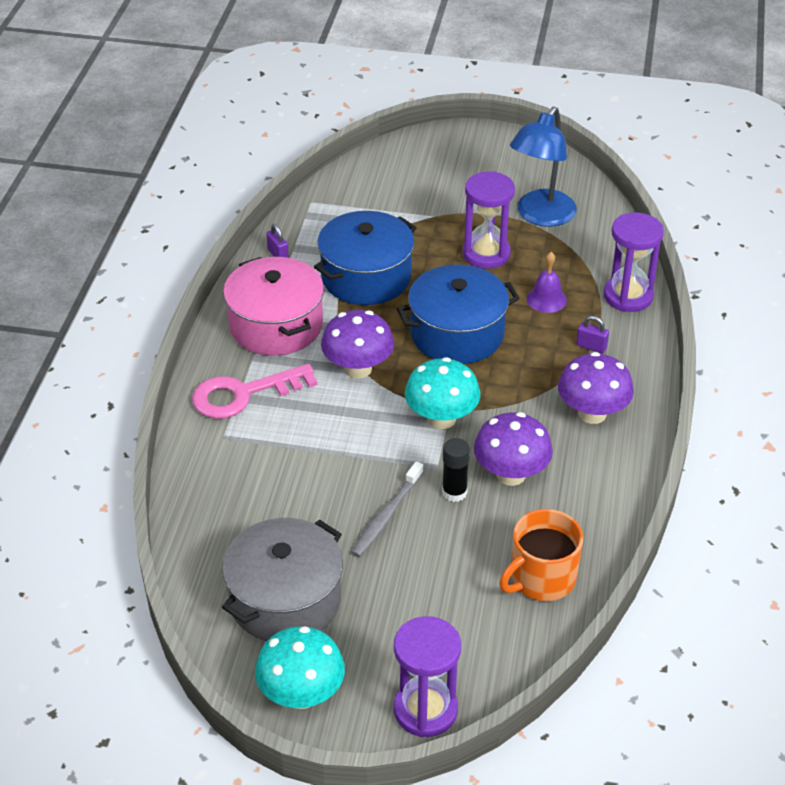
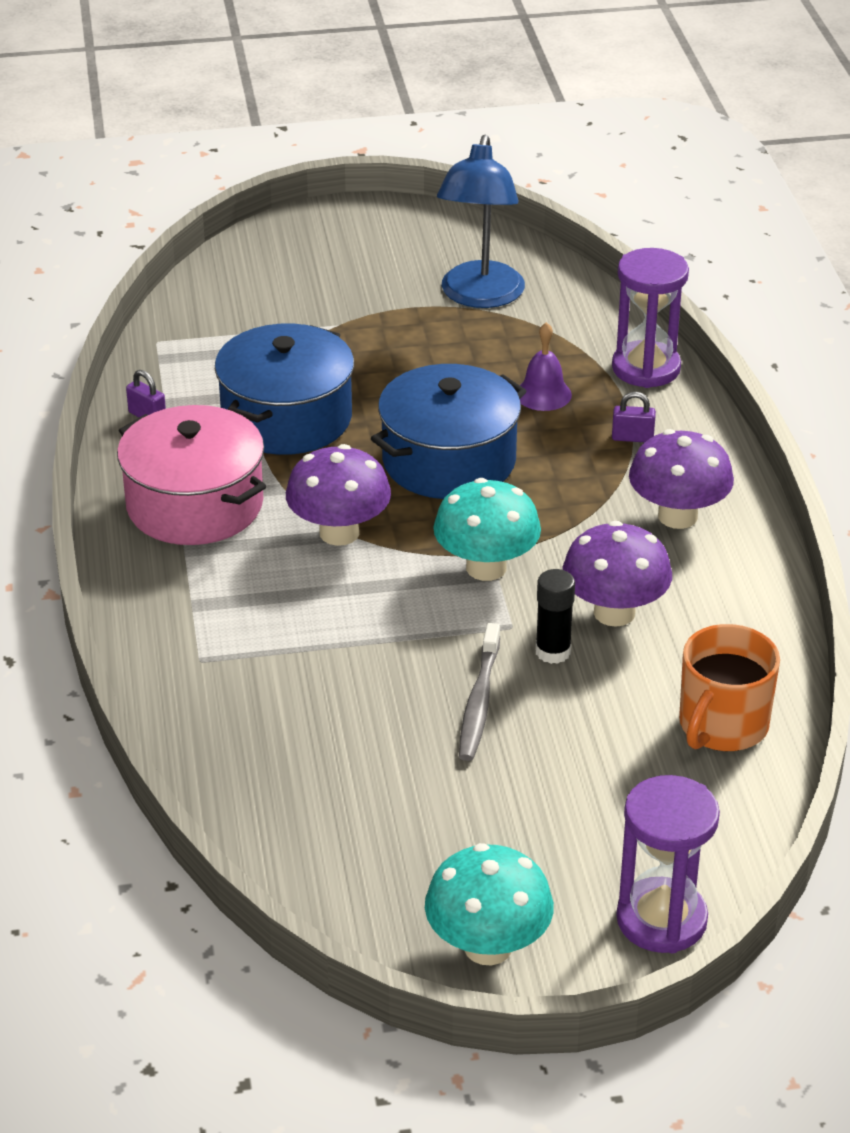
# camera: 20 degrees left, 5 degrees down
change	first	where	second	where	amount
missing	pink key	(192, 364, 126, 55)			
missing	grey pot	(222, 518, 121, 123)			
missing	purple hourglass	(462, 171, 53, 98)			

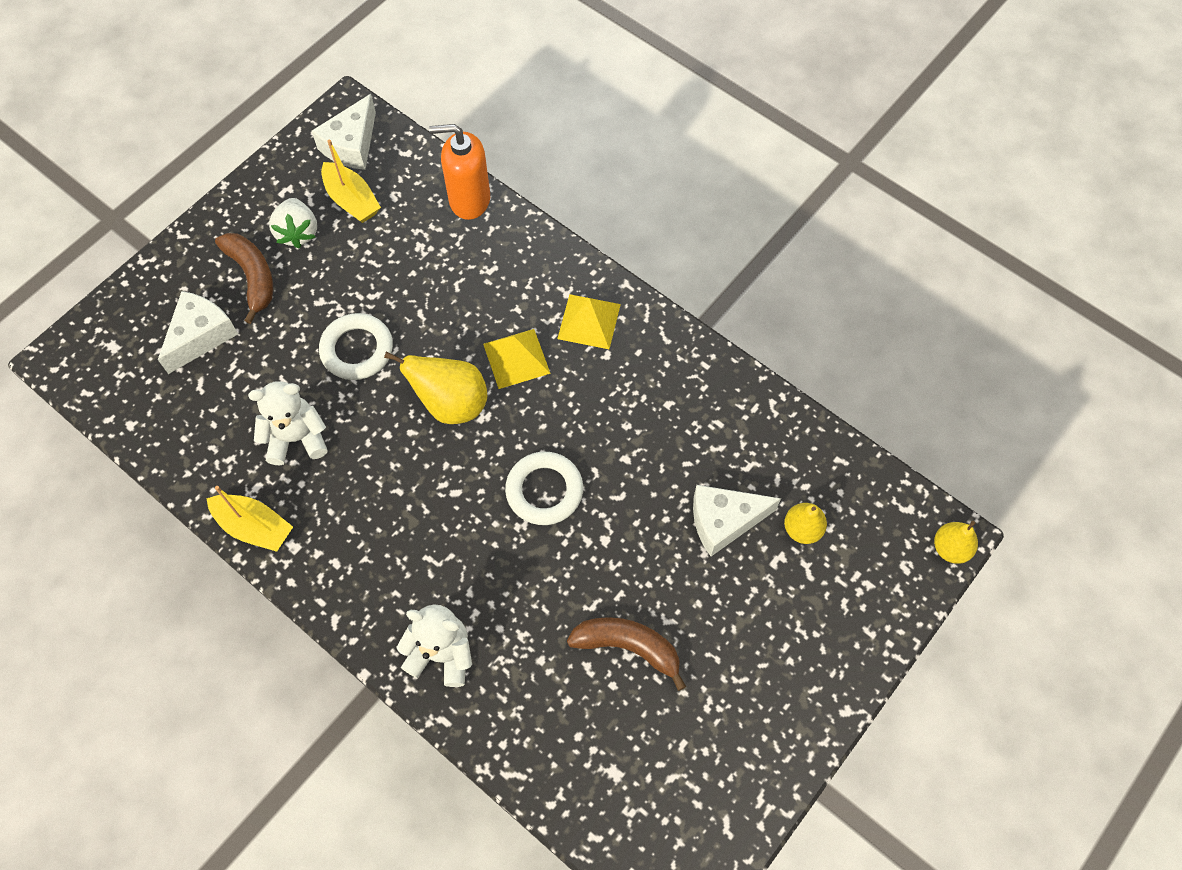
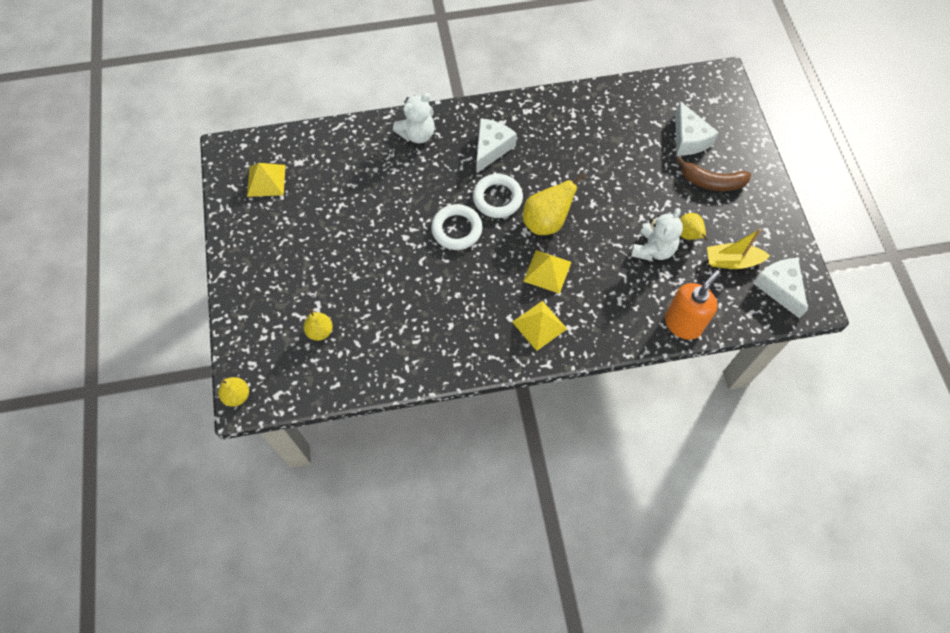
# camera: 130 degrees right, 0 degrees up
change	first	where	second	where	amount
appeared			yellow pyramid	(247, 163, 38, 34)	
relocated	white ring	(319, 313, 74, 67)		(473, 174, 50, 44)	
relocated	white cheese	(693, 485, 88, 71)		(476, 118, 41, 56)	
relocated	white teddy bear	(248, 381, 80, 84)		(631, 208, 52, 53)	
appeared			yellow pear	(680, 213, 28, 28)	
missing	yellow boat	(206, 486, 87, 66)			
missing	white strawberry	(269, 198, 48, 50)			
missing	brown banana	(567, 617, 119, 74)			

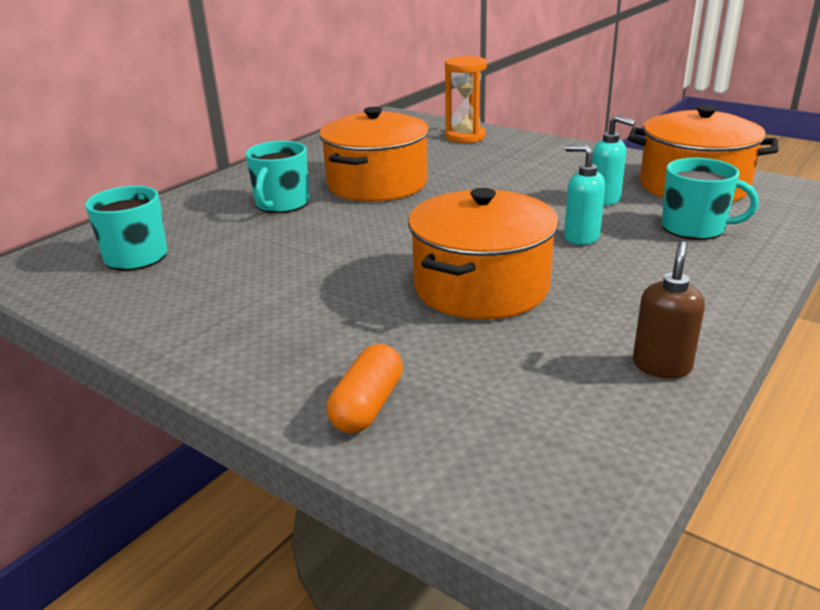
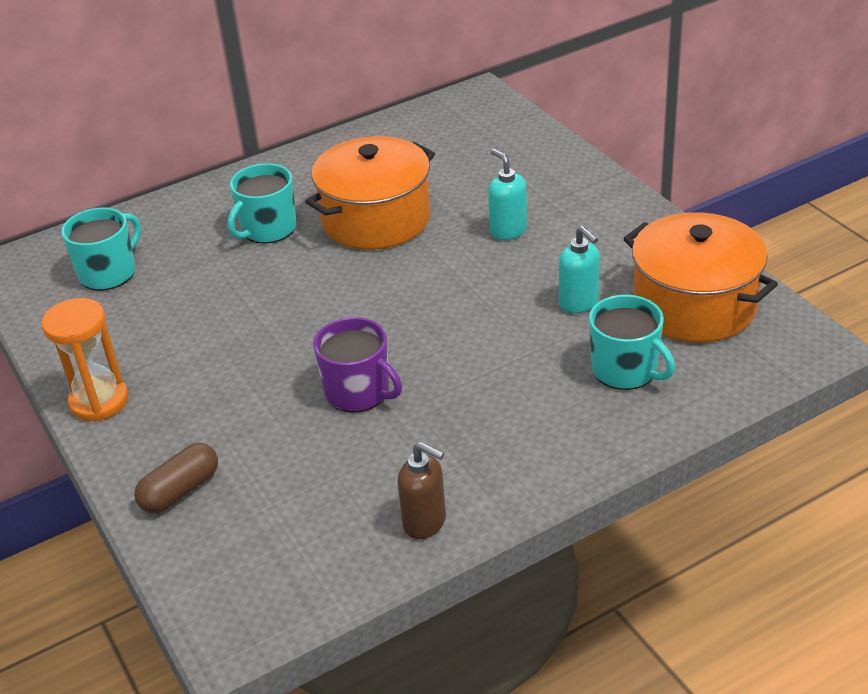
# camera: 25 degrees right, 10 degrees up
change	first	where	second	where	amount
relocated	orange hourglass	(445, 56, 42, 87)		(41, 298, 87, 123)	
colour	orange capsule	(327, 344, 76, 89)	brown capsule	(134, 443, 84, 70)	
exchanged	orange pot	(408, 188, 151, 131)	purple mug	(313, 317, 89, 96)	
spun	brown soap dispenser	(633, 241, 72, 138)		(397, 442, 49, 97)	75 degrees clockwise
relocated	turquoise soap dispenser	(564, 145, 41, 100)		(488, 149, 39, 91)	

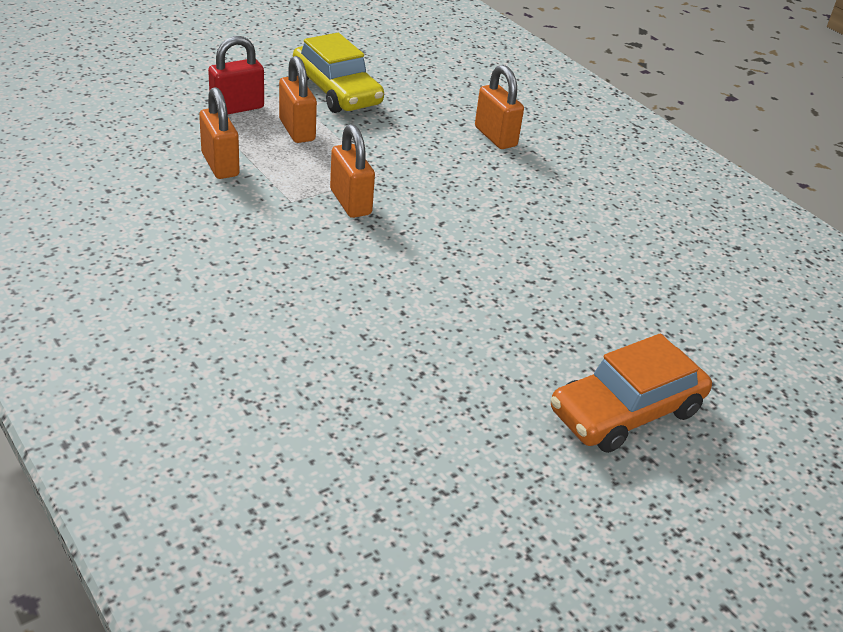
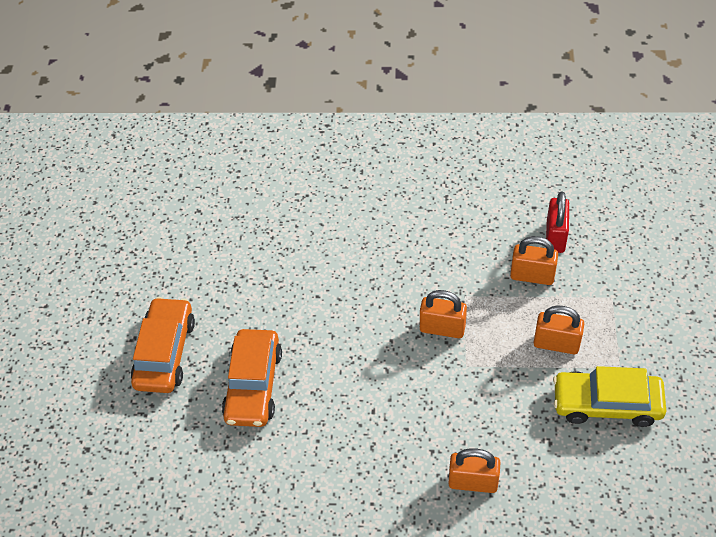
# camera: 135 degrees right, 15 degrees up
change	first	where	second	where	amount
appeared			orange car	(222, 329, 60, 98)	
relocated	red padlock	(208, 36, 56, 78)		(546, 192, 23, 61)	

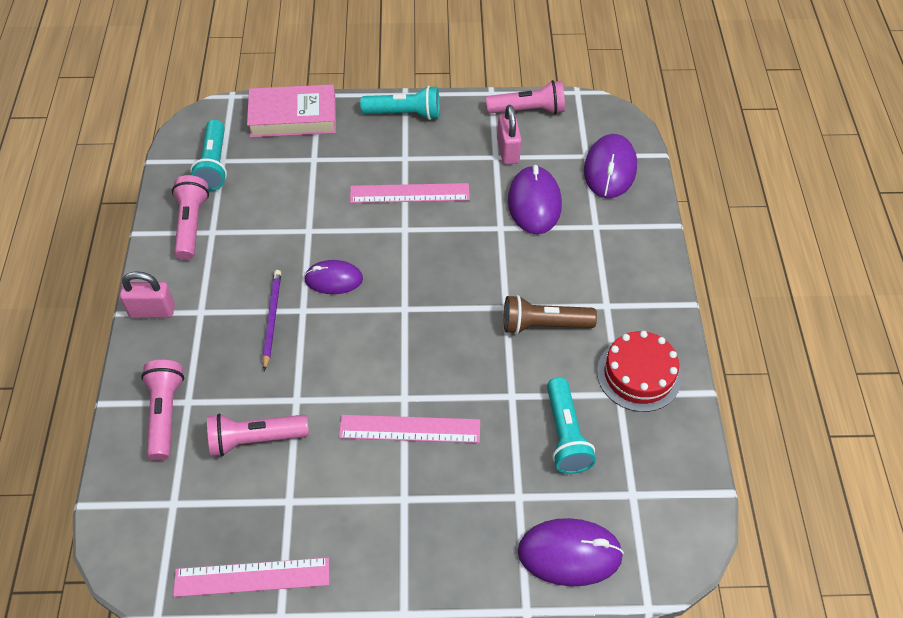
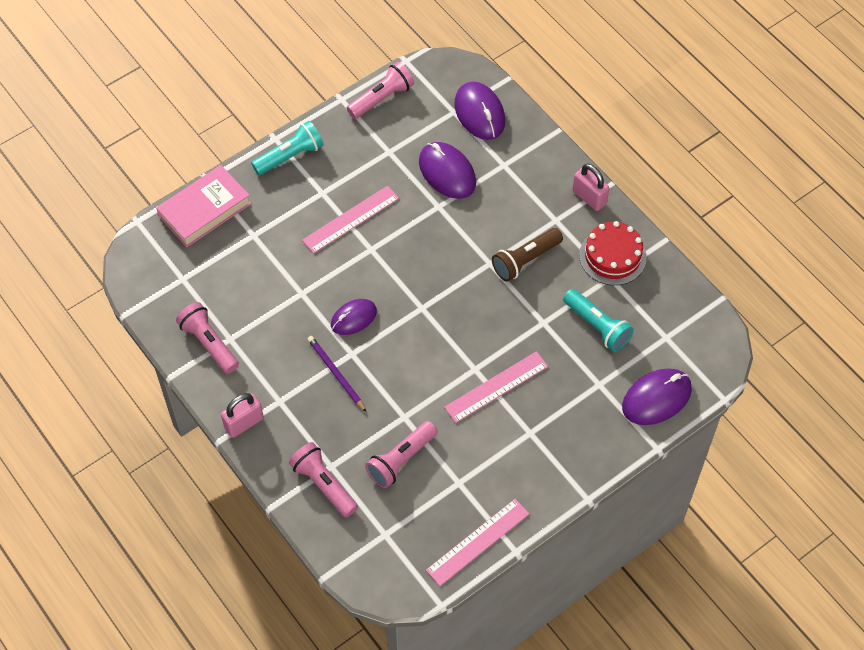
# camera: 35 degrees left, 5 degrees up
change	first	where	second	where	amount
relocated	pink padlock	(497, 105, 25, 60)		(572, 164, 37, 47)	
missing	turquoise flashlight	(190, 119, 37, 72)			

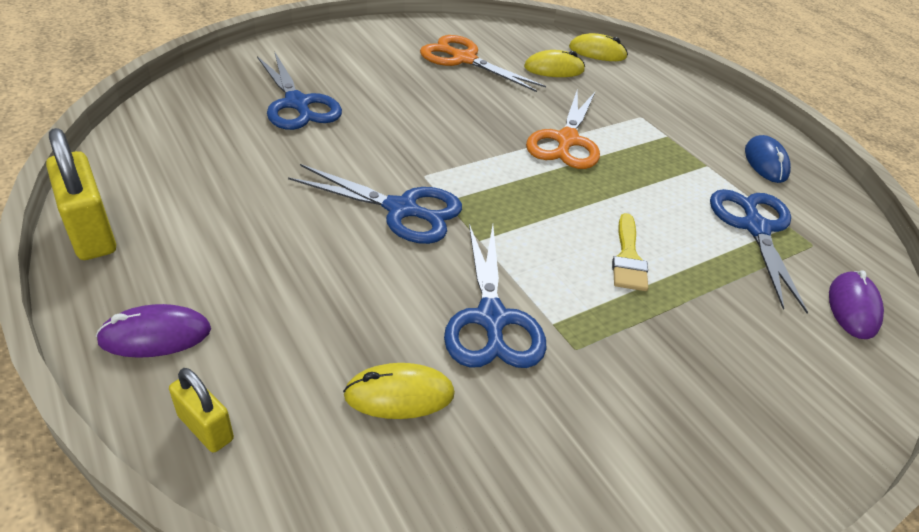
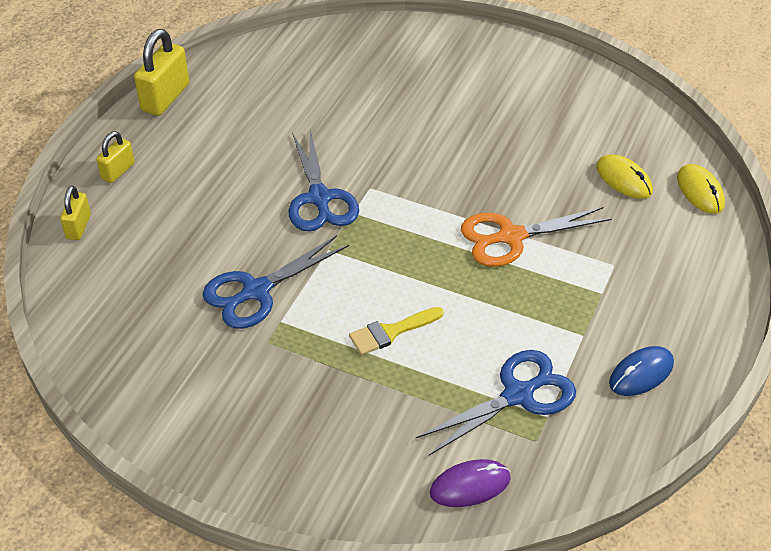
# camera: 60 degrees right, 5 degrees up
change	first	where	second	where	amount
exchanged	purple mouse	(96, 304, 115, 54)	yellow padlock	(96, 131, 39, 52)	
missing	blue scissors	(257, 53, 85, 77)			
missing	yellow mouse	(343, 363, 112, 56)			
missing	orange scissors	(420, 35, 126, 57)			

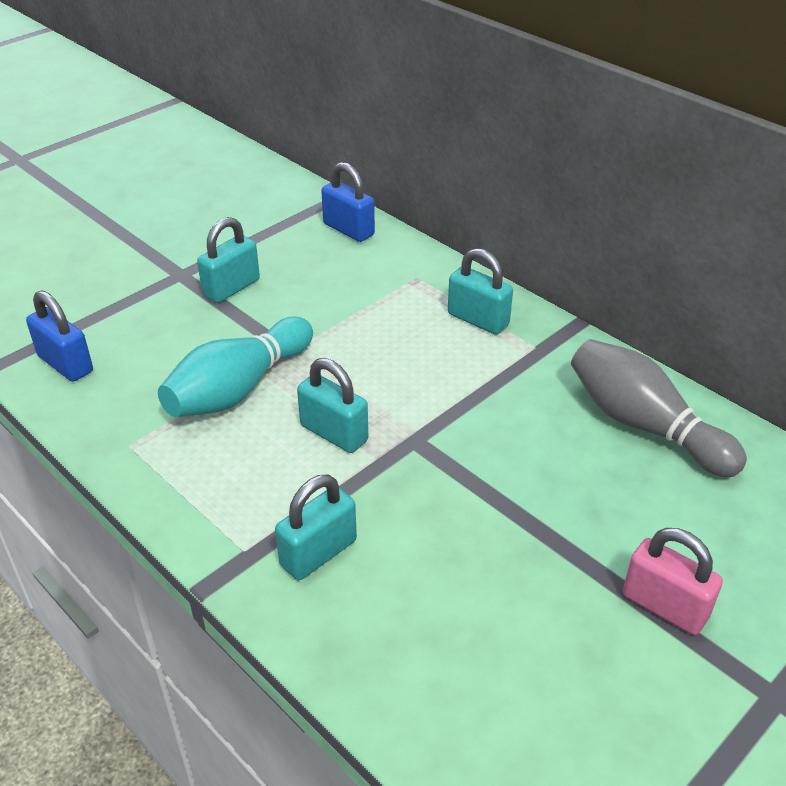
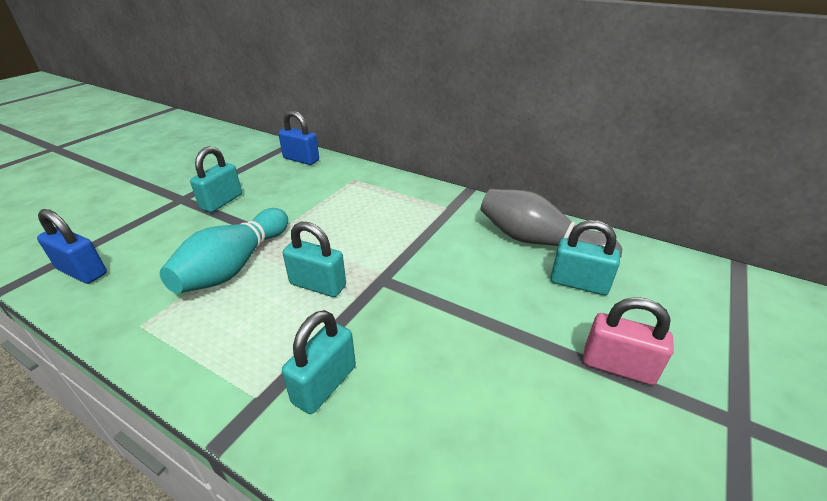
# camera: 15 degrees left, 5 degrees down
change	first	where	second	where	amount
relocated	turquoise padlock	(448, 248, 65, 87)		(551, 220, 69, 75)	

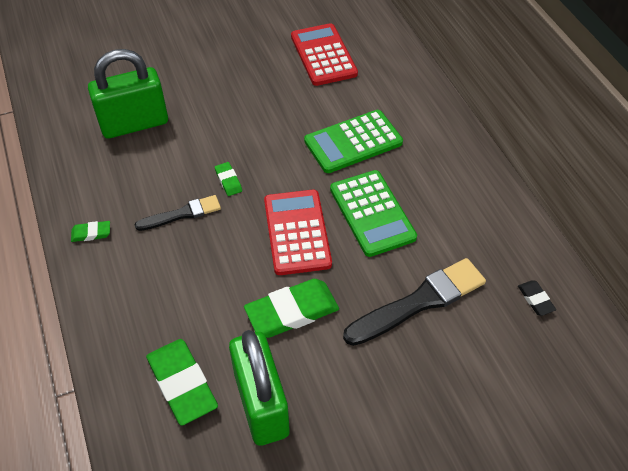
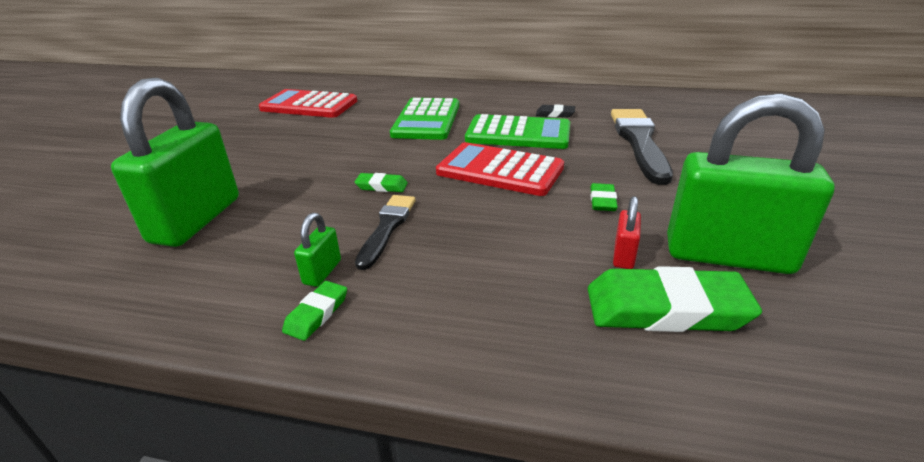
# camera: 55 degrees left, 20 degrees down
change	first	where	second	where	amount
appeared			green padlock	(294, 212, 47, 75)	
relocated	black eraser	(518, 280, 38, 36)		(536, 104, 39, 13)	
size	green eraser	(244, 279, 95, 59)		(590, 183, 28, 28)	x0.48
appeared			red padlock	(613, 196, 28, 73)	

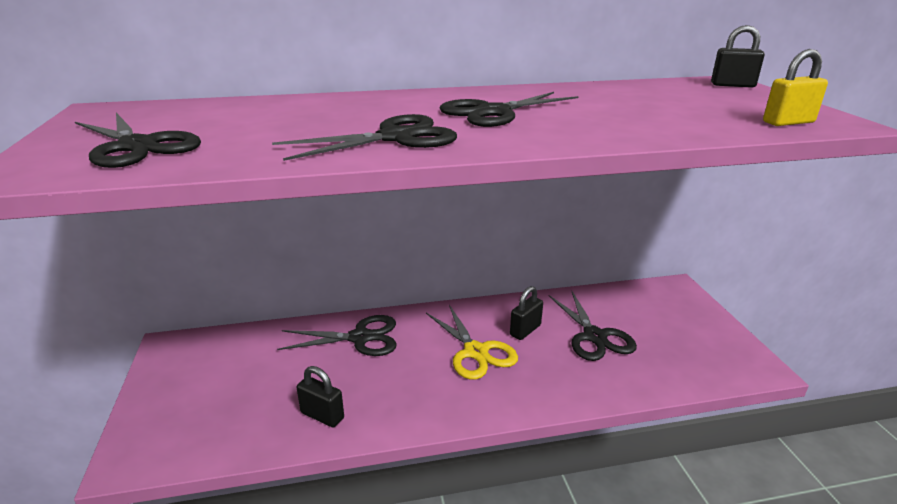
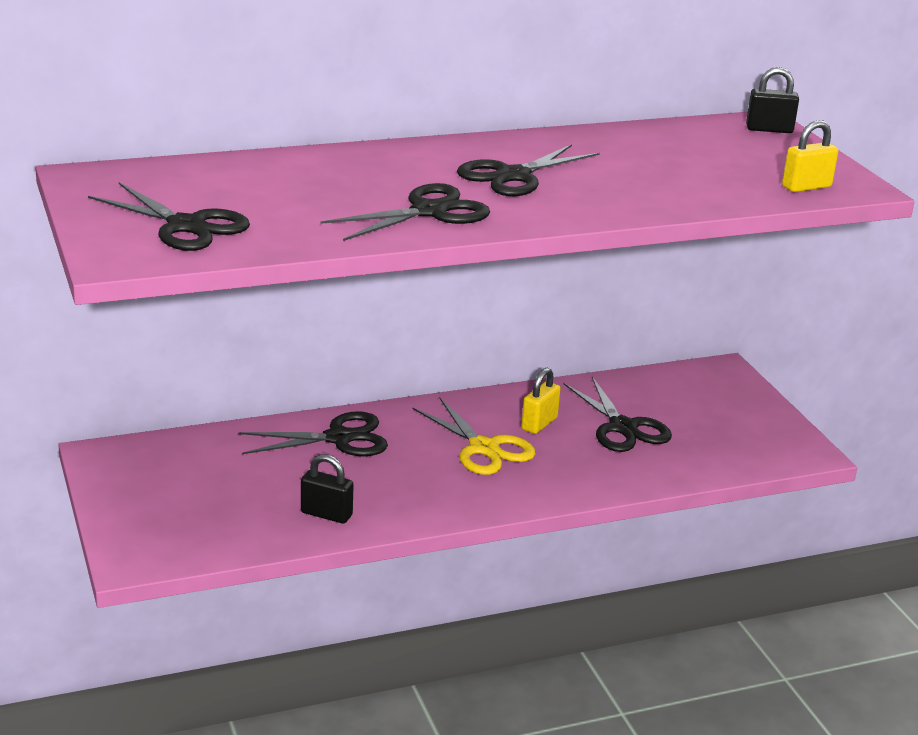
# camera: 10 degrees left, 0 degrees up
change	first	where	second	where	amount
colour	black padlock	(510, 286, 33, 54)	yellow padlock	(521, 368, 40, 66)	

